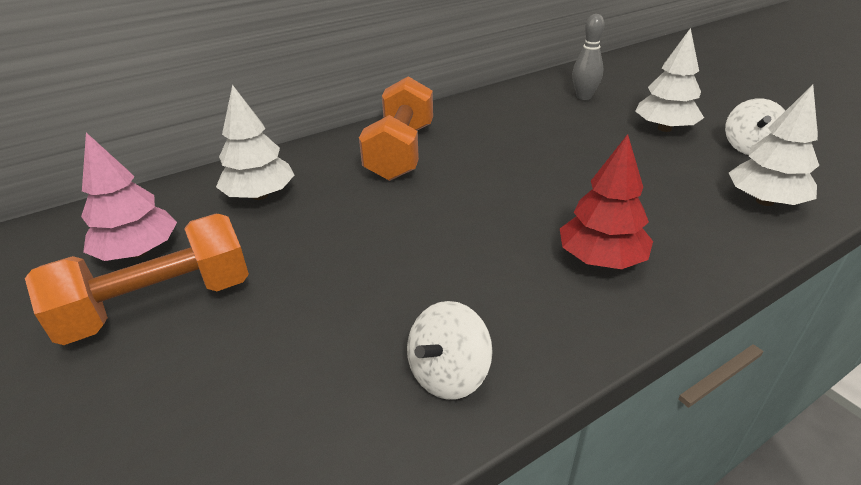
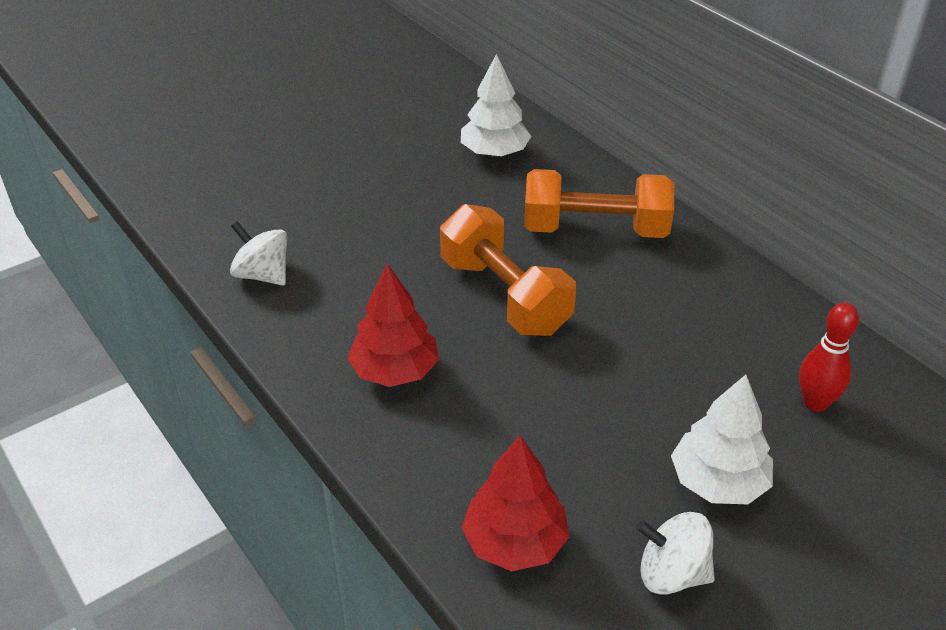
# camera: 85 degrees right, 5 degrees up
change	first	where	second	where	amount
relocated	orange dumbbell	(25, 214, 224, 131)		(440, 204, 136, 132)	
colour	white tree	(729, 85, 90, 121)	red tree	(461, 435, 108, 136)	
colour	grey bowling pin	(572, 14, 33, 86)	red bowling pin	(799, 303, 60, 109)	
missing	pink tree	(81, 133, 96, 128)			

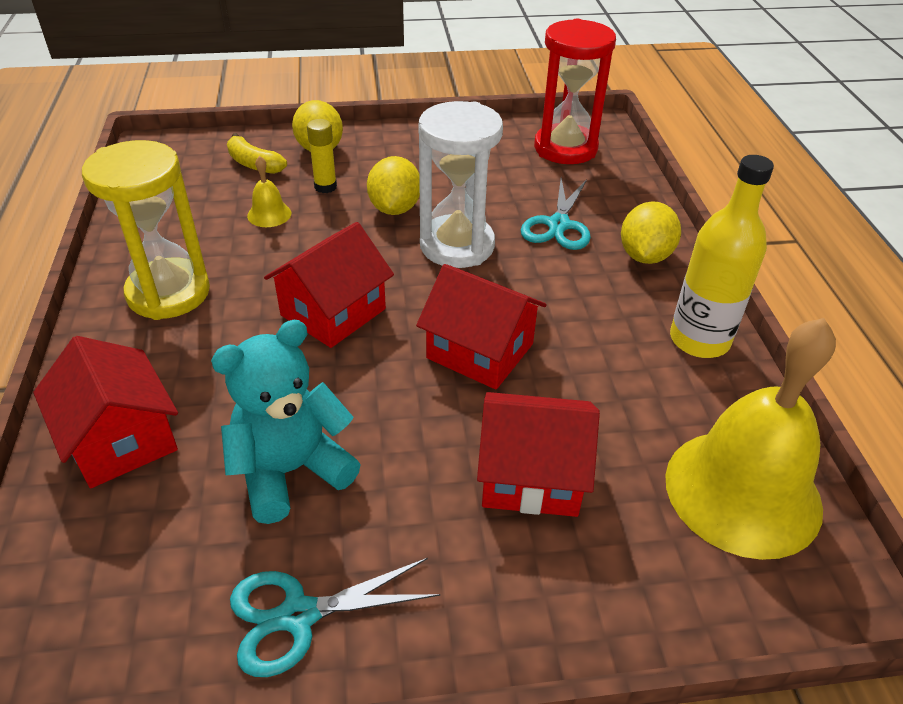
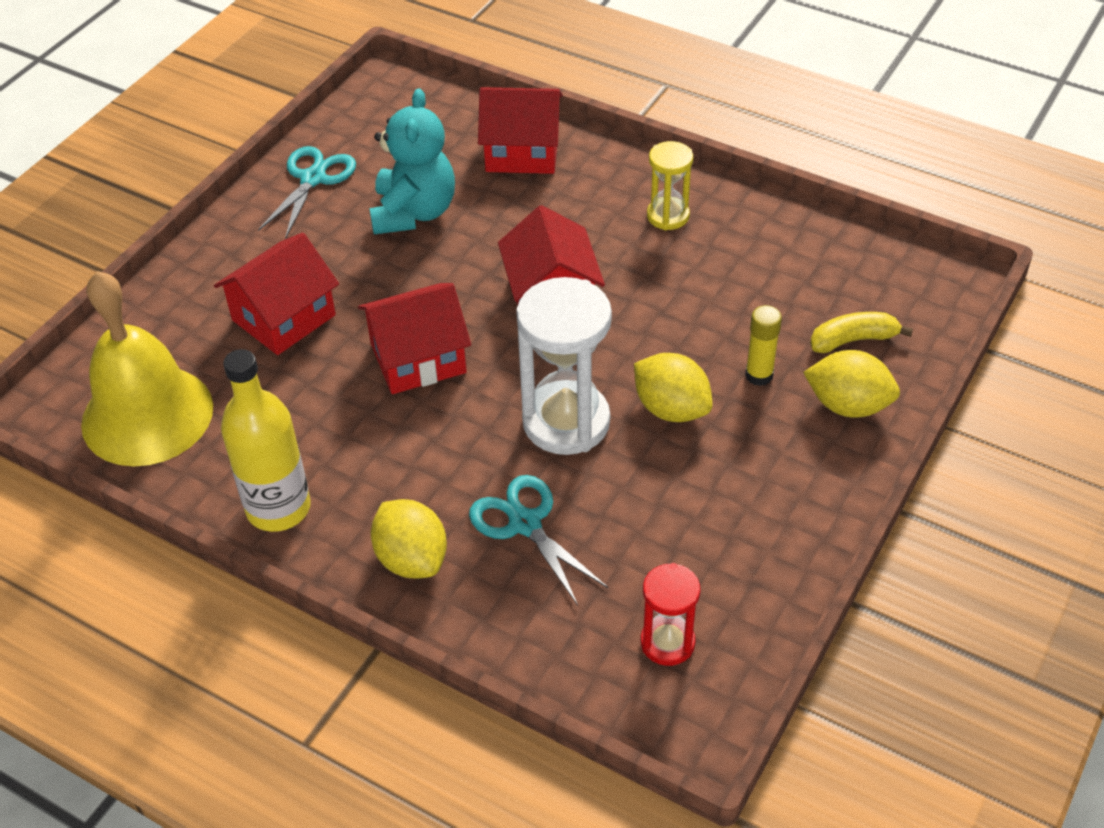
# camera: 130 degrees right, 5 degrees up
change	first	where	second	where	amount
size	red hourglass	(534, 18, 82, 146)		(640, 563, 61, 103)	x0.55
size	yellow hourglass	(82, 140, 128, 180)		(647, 141, 46, 89)	x0.55
missing	yellow bell	(247, 156, 44, 71)			

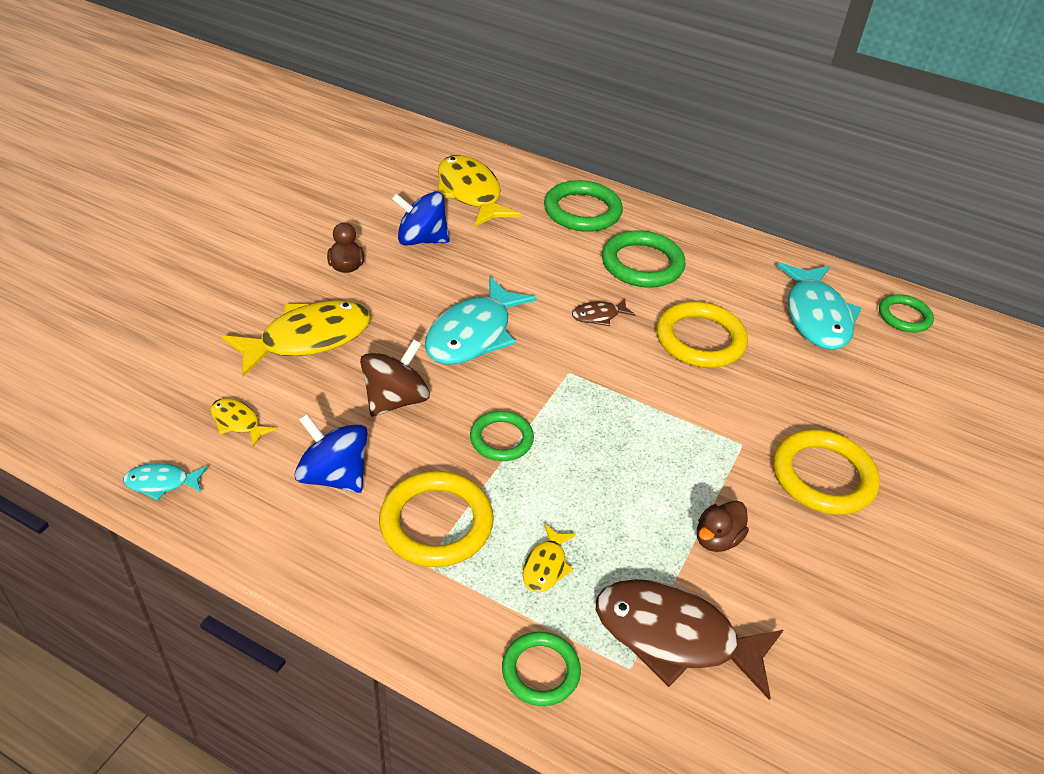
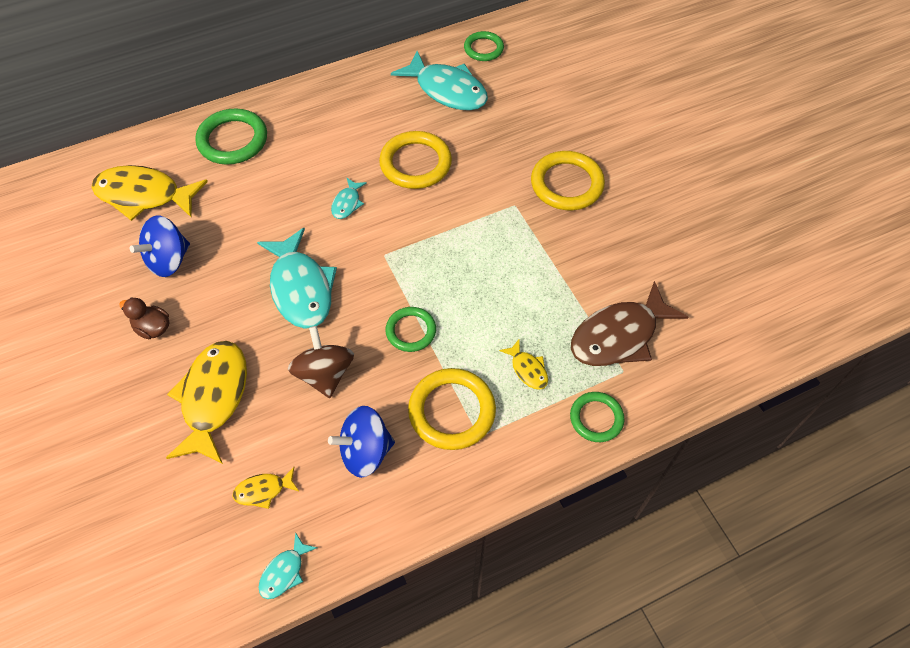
# camera: 50 degrees left, 15 degrees up
change	first	where	second	where	amount
colour	brown fish	(572, 299, 63, 27)	turquoise fish	(331, 177, 36, 42)	
missing	green ring	(602, 230, 84, 57)			
missing	brown duck	(697, 501, 52, 51)			

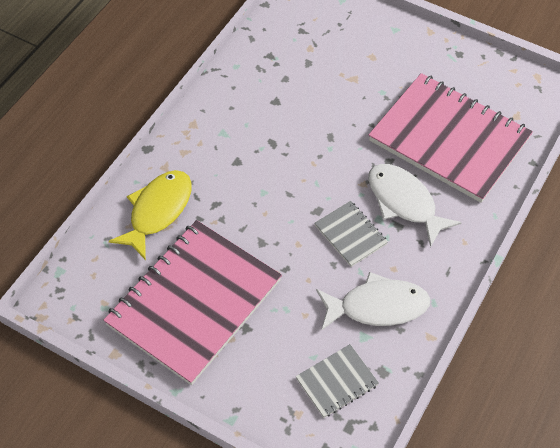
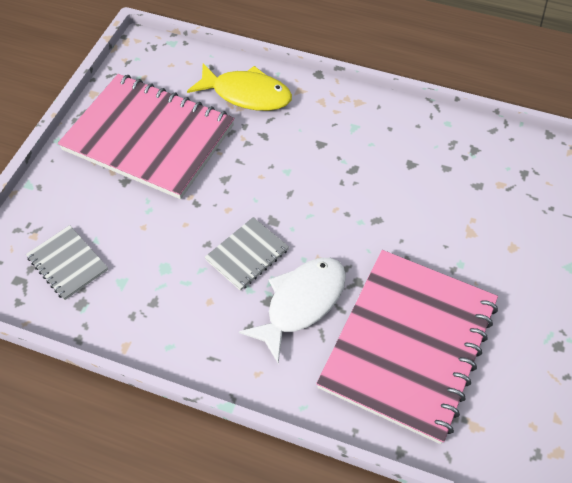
# camera: 80 degrees right, 0 degrees up
change	first	where	second	where	amount
missing	white fish	(316, 272, 114, 58)			

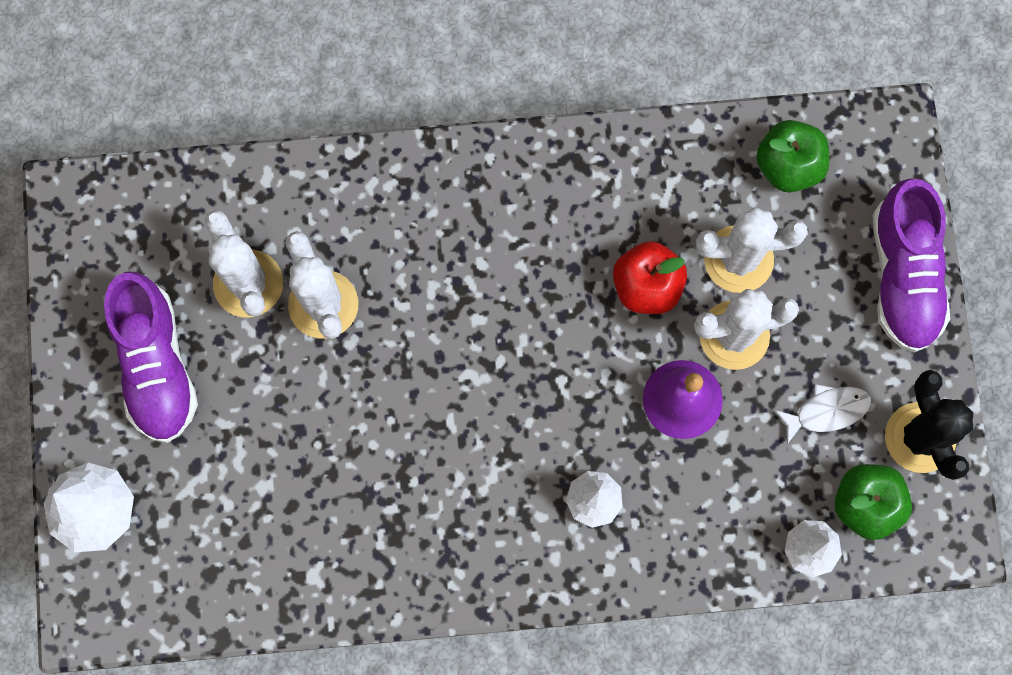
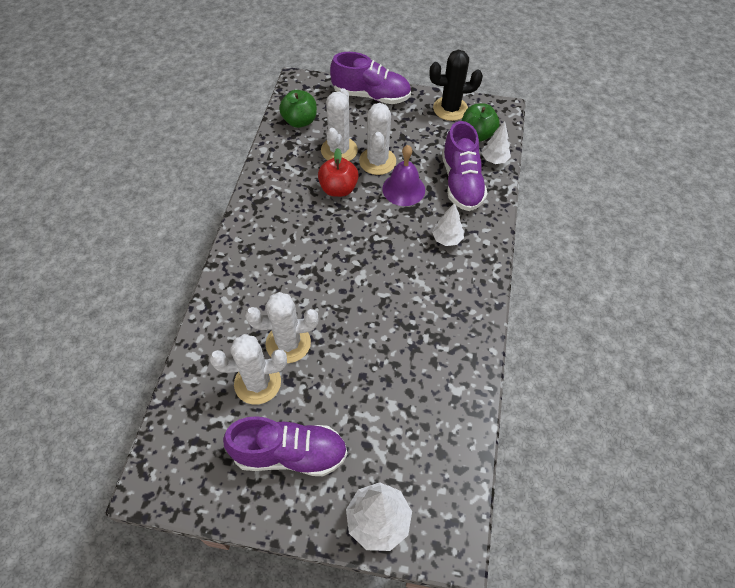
# camera: 75 degrees left, 20 degrees down
change	first	where	second	where	amount
appeared			purple shoe	(442, 121, 46, 90)	
missing	white fish	(774, 384, 97, 60)			

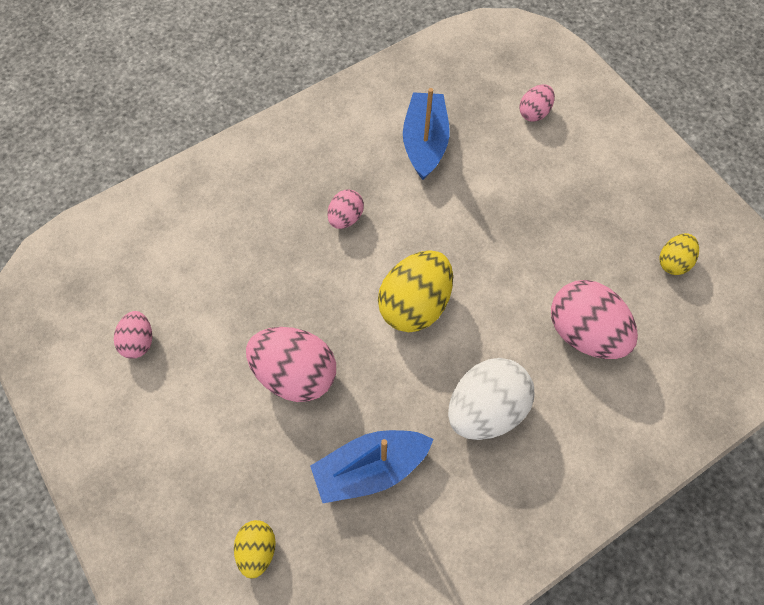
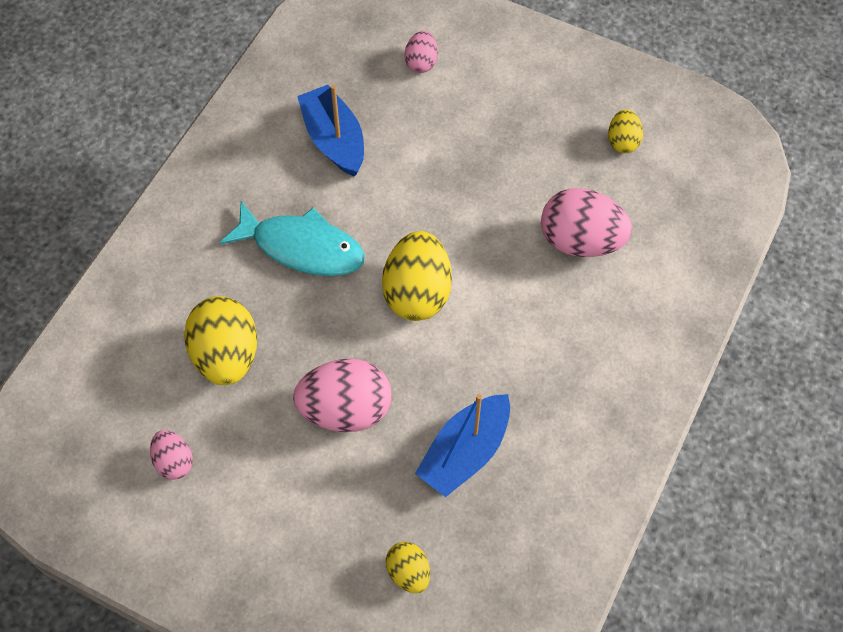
# camera: 30 degrees left, 5 degrees down
change	first	where	second	where	amount
appeared			yellow egg	(184, 296, 73, 89)	
exchanged	pink egg	(328, 190, 36, 39)	turquoise fish	(220, 201, 145, 75)	
missing	white egg	(448, 358, 87, 82)			

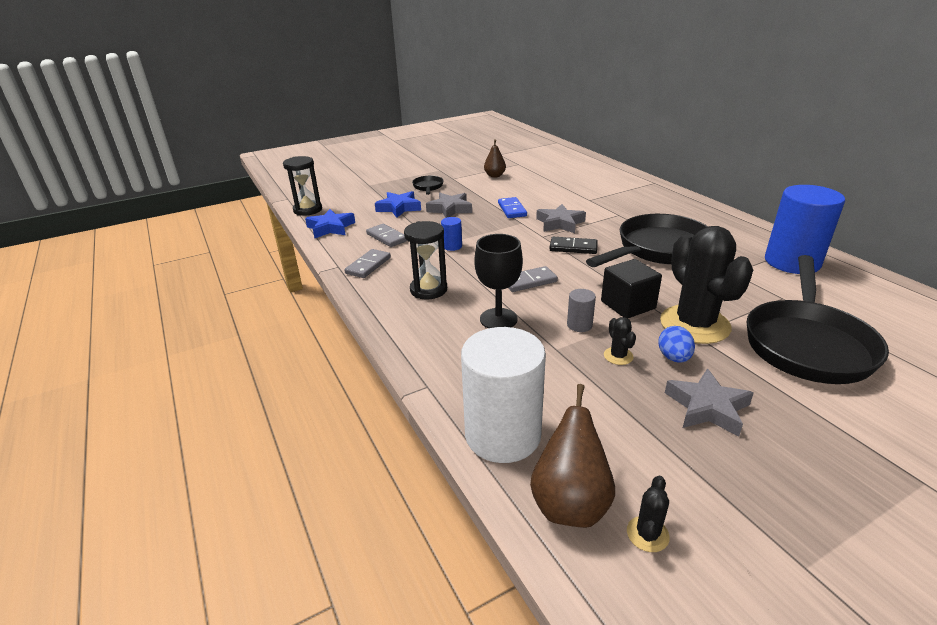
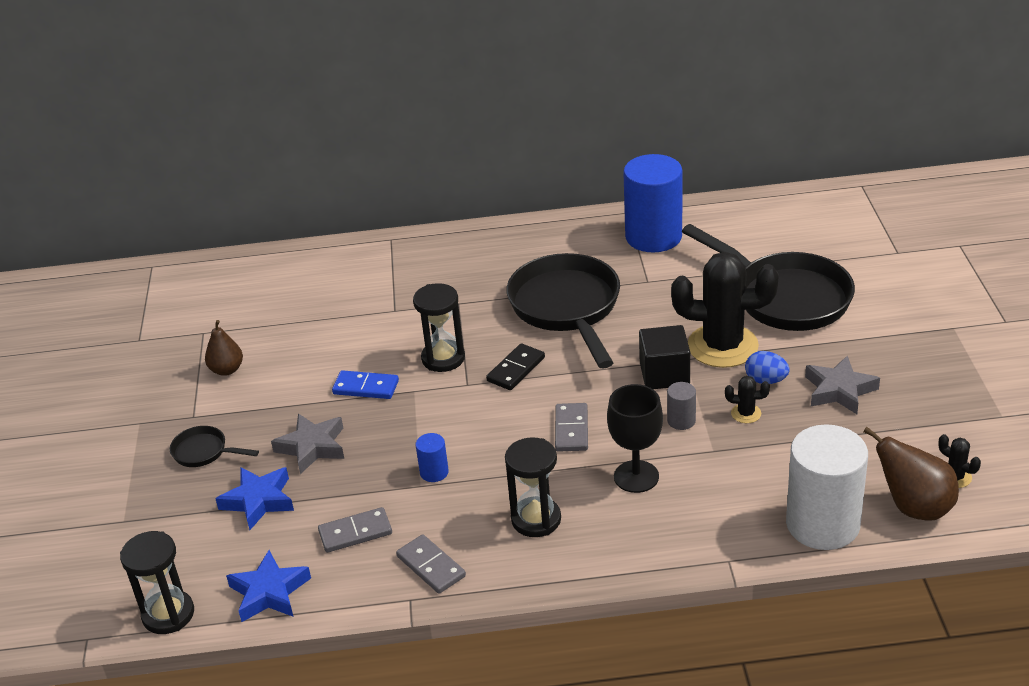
# camera: 65 degrees left, 5 degrees up
change	first	where	second	where	amount
exchanged	grey star	(536, 204, 50, 29)	black hourglass	(413, 283, 52, 89)	

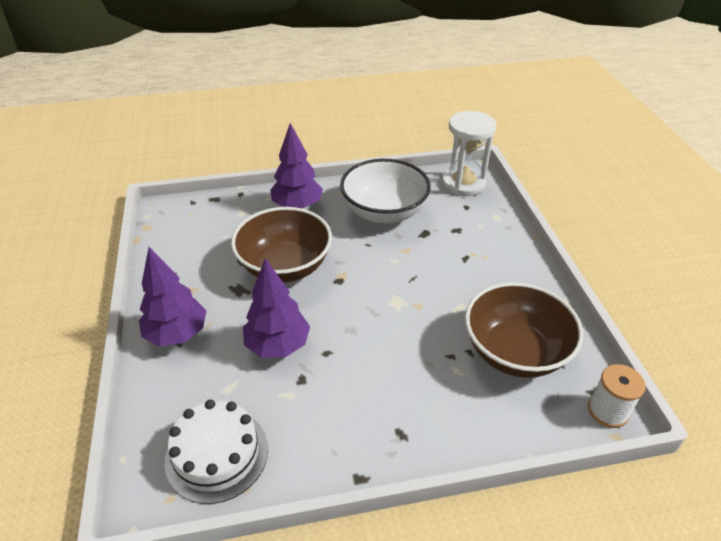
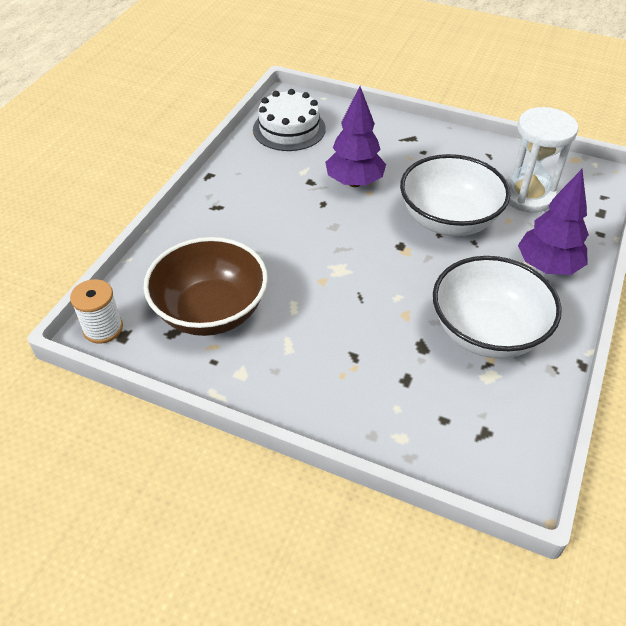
# camera: 125 degrees right, 5 degrees up
change	first	where	second	where	amount
colour	brown bowl	(231, 207, 101, 75)	white bowl	(400, 154, 110, 82)	
relocated	white hourglass	(442, 111, 54, 85)		(506, 107, 72, 106)	
missing	purple tree	(139, 247, 67, 99)			

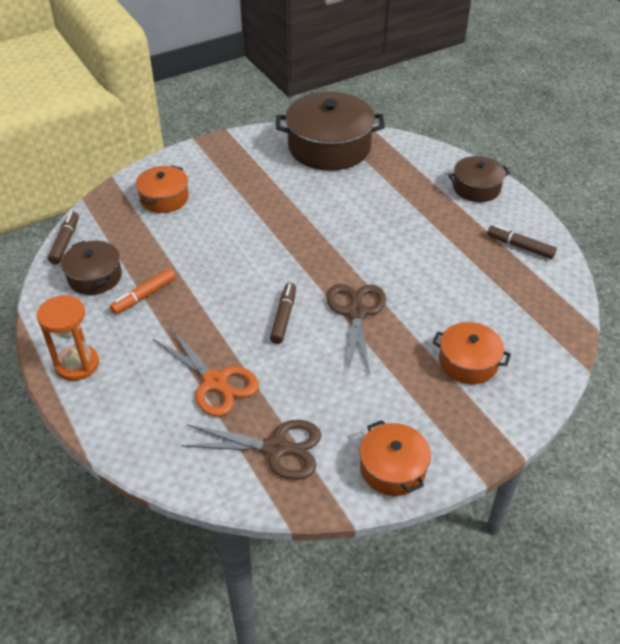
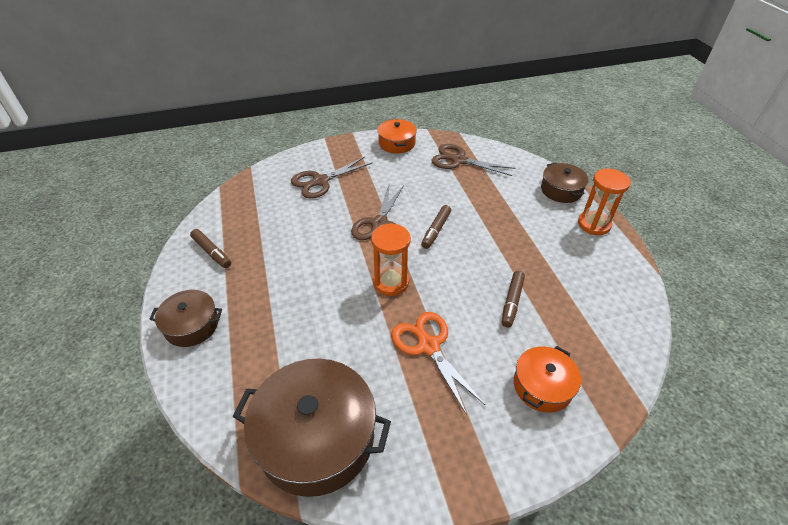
# camera: 165 degrees left, 0 degrees up
change	first	where	second	where	amount
exchanged	orange pot	(432, 322, 79, 62)	brown scissors	(291, 157, 82, 42)	
appeared			orange hourglass	(371, 223, 40, 73)	
relocated	orange scissors	(153, 327, 106, 90)		(391, 312, 94, 103)	
relocated	brown marker	(48, 212, 31, 52)		(502, 271, 23, 57)	
relocated	brown pot	(61, 241, 61, 54)		(541, 163, 48, 40)	
missing	orange marker	(110, 268, 65, 46)			

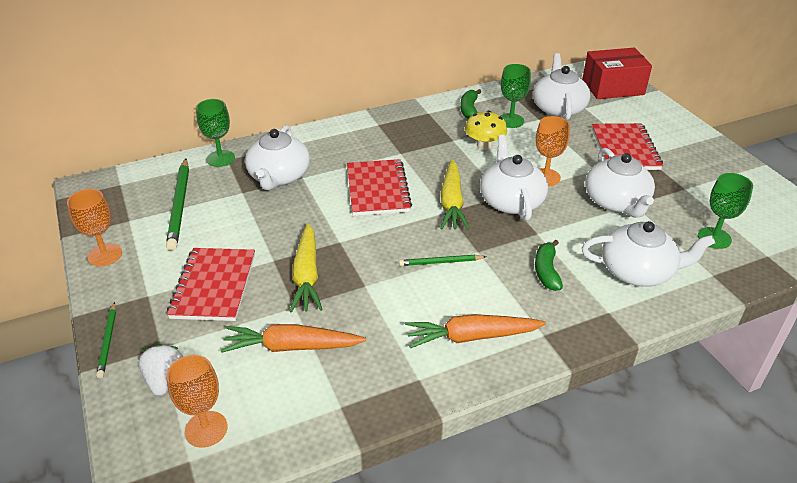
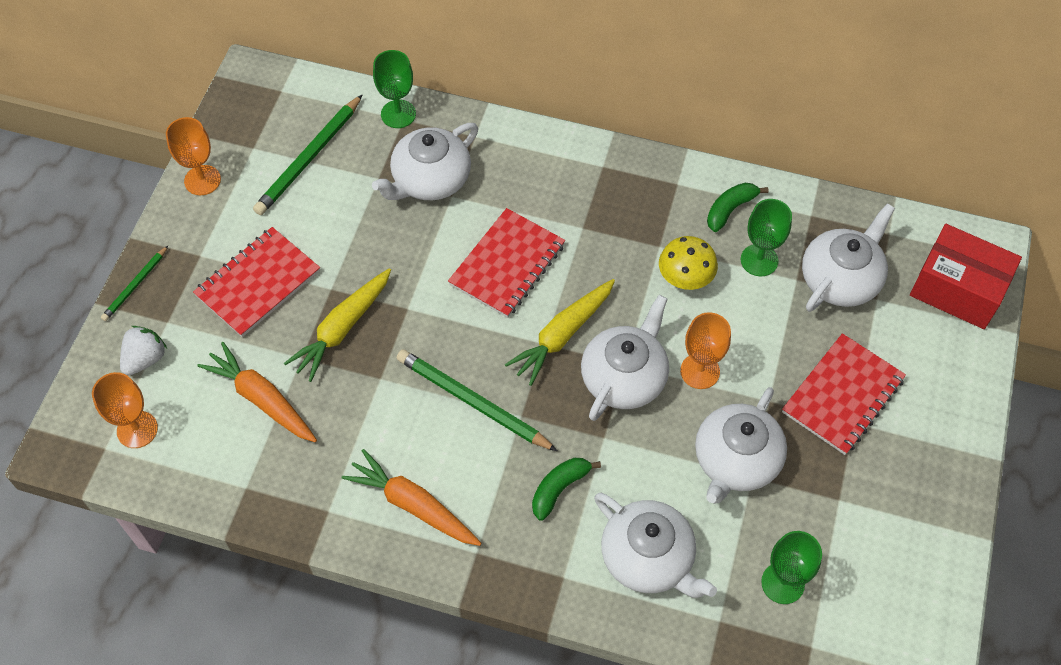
# camera: 40 degrees right, 20 degrees up
change	first	where	second	where	amount
size	green pencil	(399, 255, 87, 11)		(397, 349, 160, 102)	x1.81

